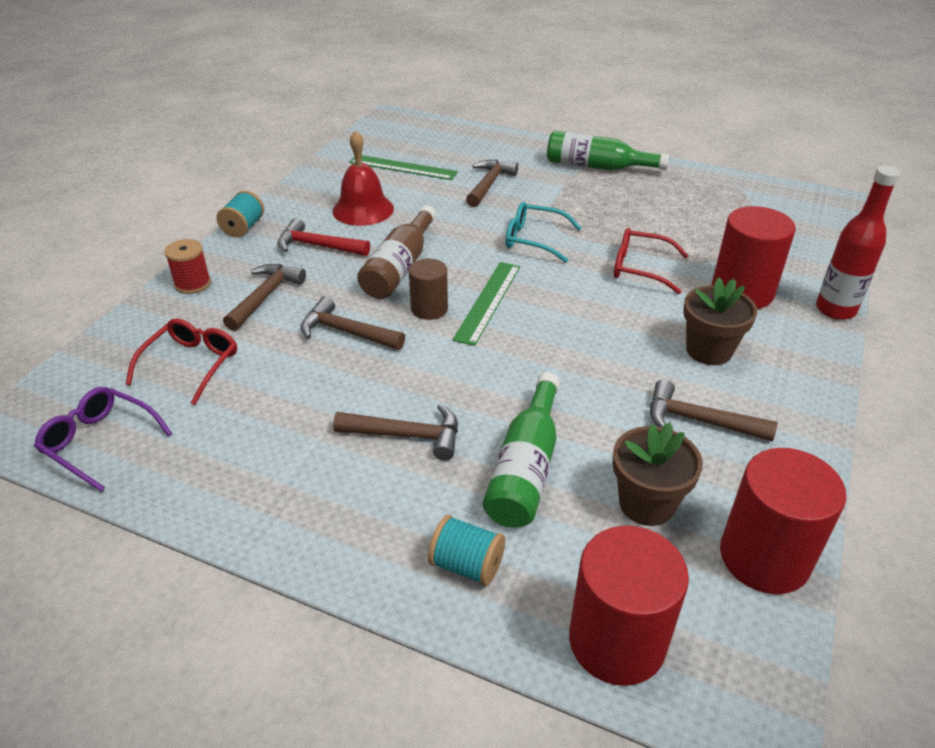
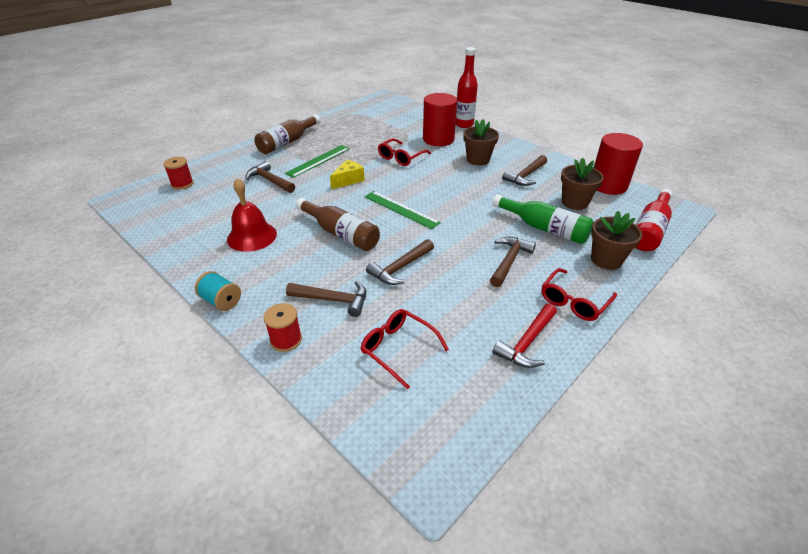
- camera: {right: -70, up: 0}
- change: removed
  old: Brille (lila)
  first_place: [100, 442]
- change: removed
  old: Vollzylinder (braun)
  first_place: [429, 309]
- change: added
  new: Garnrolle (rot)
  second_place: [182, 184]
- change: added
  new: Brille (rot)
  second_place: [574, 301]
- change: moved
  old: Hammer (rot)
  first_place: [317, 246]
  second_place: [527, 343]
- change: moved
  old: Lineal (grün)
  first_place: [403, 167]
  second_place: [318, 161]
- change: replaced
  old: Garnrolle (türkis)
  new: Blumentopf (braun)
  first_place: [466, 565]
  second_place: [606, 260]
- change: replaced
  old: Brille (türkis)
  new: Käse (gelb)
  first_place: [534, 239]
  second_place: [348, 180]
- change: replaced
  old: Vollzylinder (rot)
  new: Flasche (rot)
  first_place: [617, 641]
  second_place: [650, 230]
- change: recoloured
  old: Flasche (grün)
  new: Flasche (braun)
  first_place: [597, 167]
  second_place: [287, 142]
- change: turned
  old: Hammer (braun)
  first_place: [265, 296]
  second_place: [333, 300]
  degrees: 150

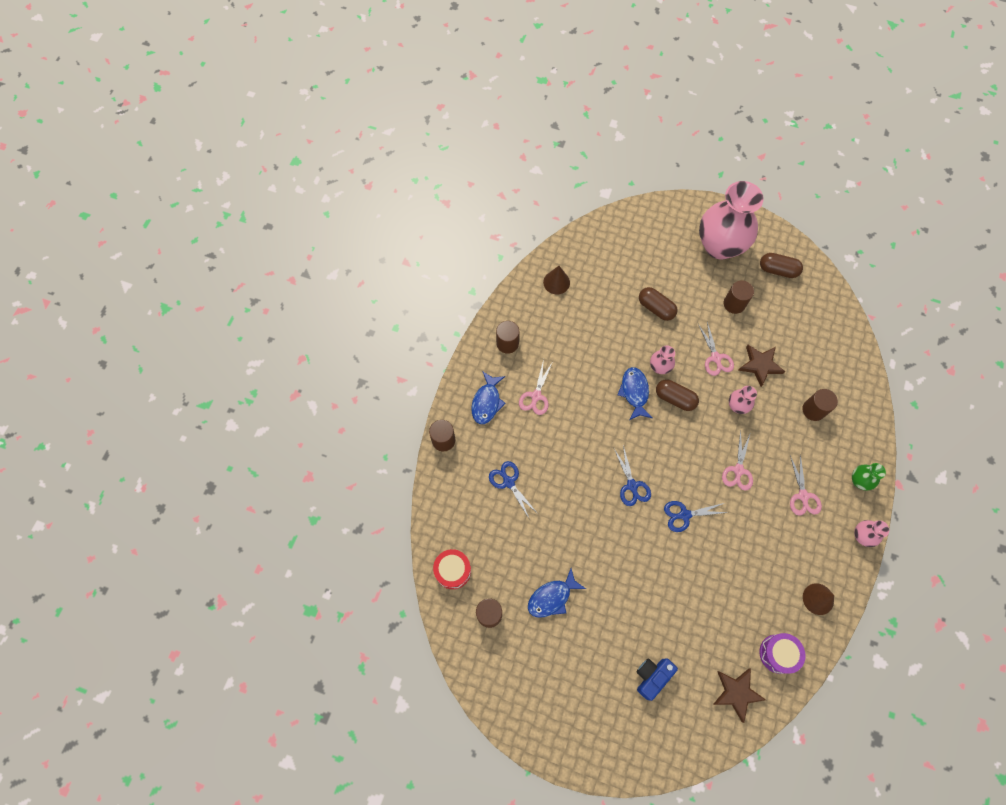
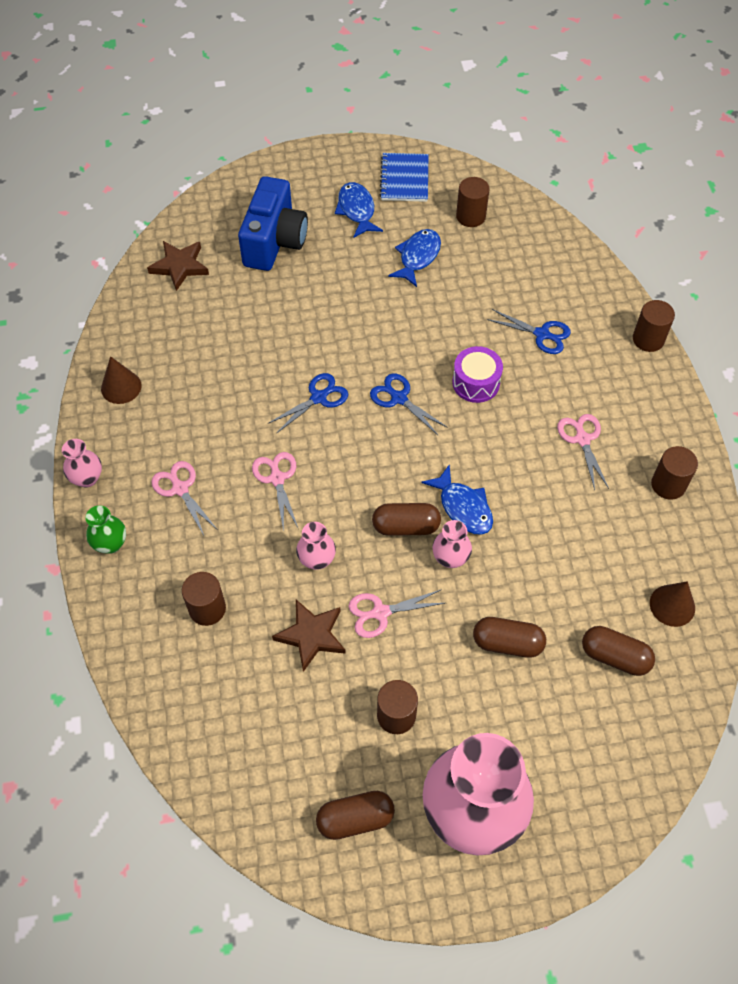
- camera: {right: 150, up: -10}
- change: removed
  old: Trommel (rot)
  first_place: [453, 570]
- change: added
  new: Notizbuch (blau)
  second_place: [404, 179]
- change: added
  new: Kapsel (braun)
  second_place: [614, 656]
- change: moved
  old: Fisch (blau)
  first_place: [487, 402]
  second_place: [357, 210]
- change: moved
  old: Trommel (lila)
  first_place: [778, 653]
  second_place: [476, 383]
- change: turned
  old: Schere (rosa)
  first_place: [716, 358]
  second_place: [380, 613]
  degrees: -60
- change: resized
  old: Kamera (blau)
  first_place: [652, 676]
  second_place: [274, 241]
  factor: 1.71

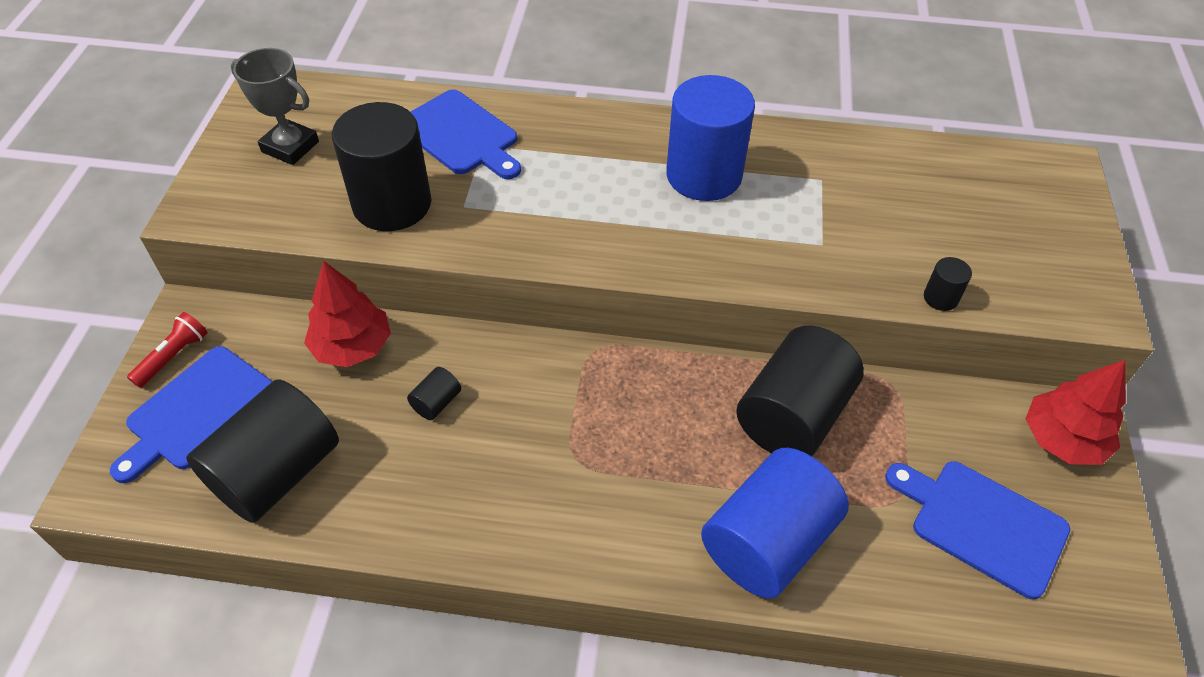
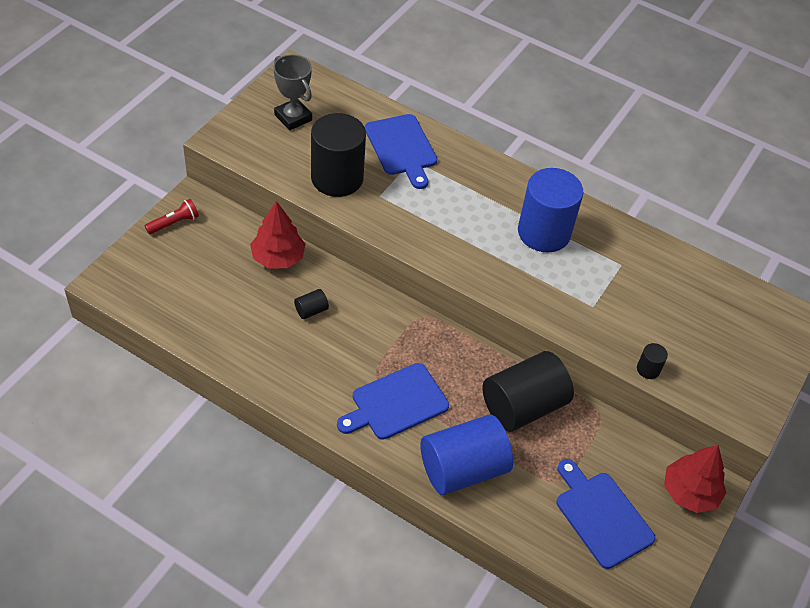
- camera: {right: 20, up: 0}
- change: removed
  old: Vollzylinder (schwarz)
  first_place: [277, 472]
- change: moved
  old: Schneidebrett (blau)
  first_place: [197, 411]
  second_place: [396, 403]

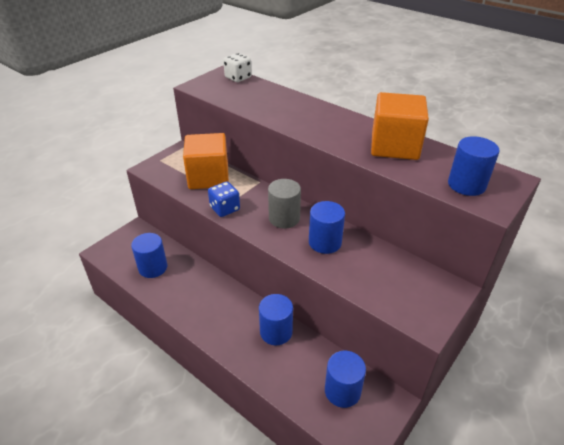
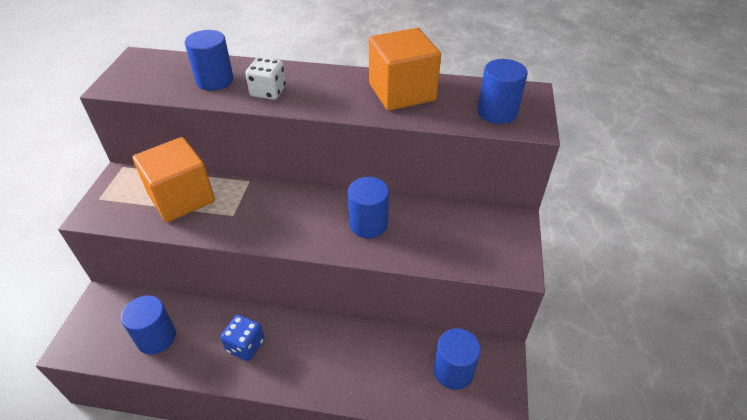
- camera: {right: -30, up: 5}
- change: removed
  old: Vollzylinder (grau)
  first_place: [284, 218]
- change: moved
  old: Spielwürfel (blau)
  first_place: [225, 208]
  second_place: [245, 346]
- change: moved
  old: Spielwürfel (weiß)
  first_place: [238, 77]
  second_place: [268, 92]
- change: moved
  old: Vollzylinder (blau)
  first_place: [276, 332]
  second_place: [215, 80]

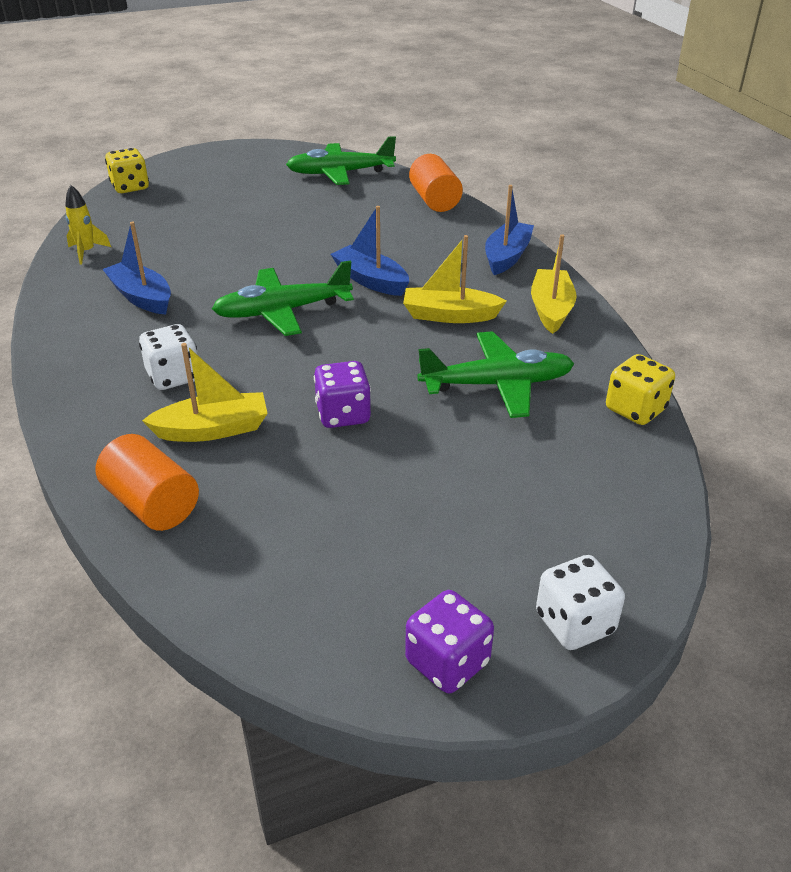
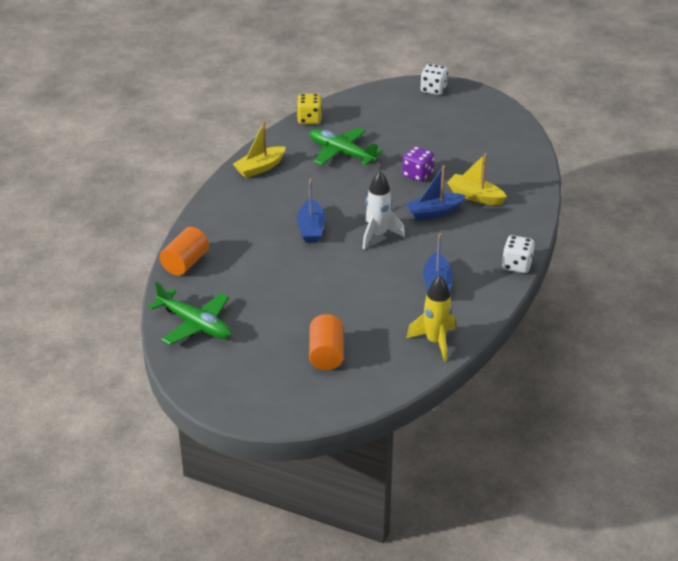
- camera: {right: -135, up: 0}
- change: removed
  old: Spielwürfel (gelb)
  first_place: [130, 187]
- change: removed
  old: Boot (gelb)
  first_place: [449, 315]
- change: removed
  old: Spielwürfel (lila)
  first_place: [447, 662]
- change: moved
  old: Vollzylinder (orange)
  first_place: [152, 504]
  second_place: [326, 354]
- change: moved
  old: Spielwürfel (weiß)
  first_place: [173, 377]
  second_place: [516, 265]
- change: moved
  old: Boot (blau)
  first_place: [507, 257]
  second_place: [434, 212]
- change: replaced
  old: Flugzeug (grün)
  new: Rakete (weiß)
  first_place: [283, 311]
  second_place: [378, 235]
- change: resized
  old: Rakete (gelb)
  first_place: [87, 252]
  second_place: [435, 342]
  factor: 1.56

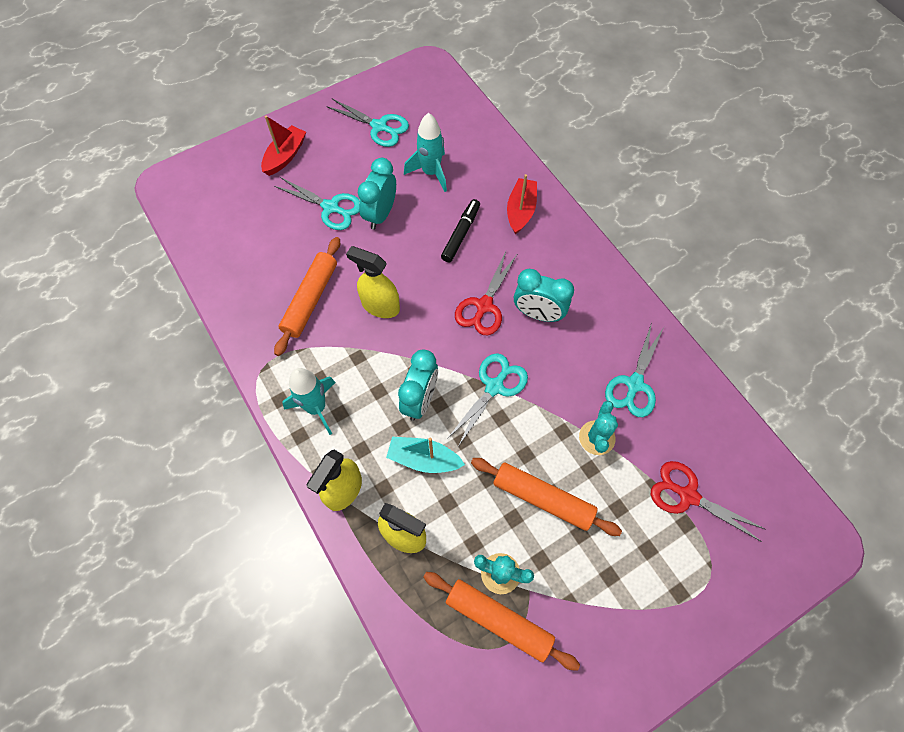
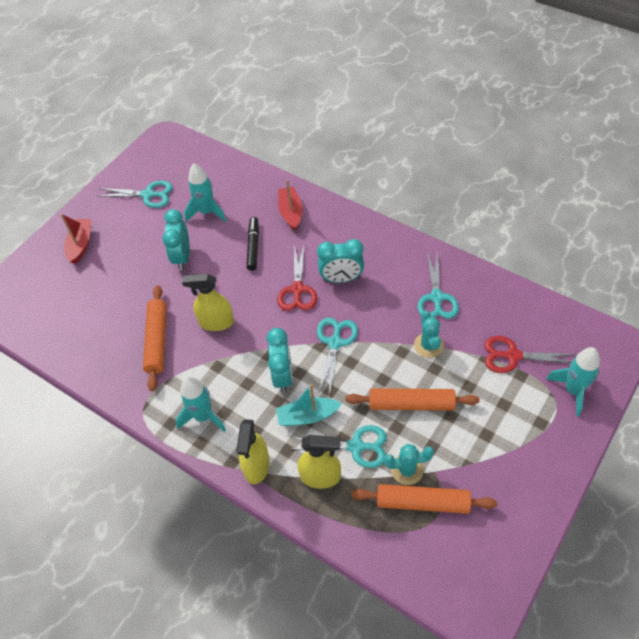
- camera: {right: -20, up: -10}
- change: added
  new: Rakete (türkis)
  second_place: [573, 390]
- change: moved
  old: Schere (türkis)
  first_place: [331, 207]
  second_place: [356, 446]

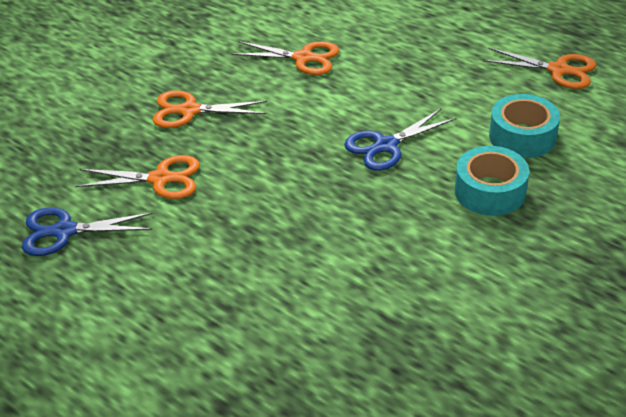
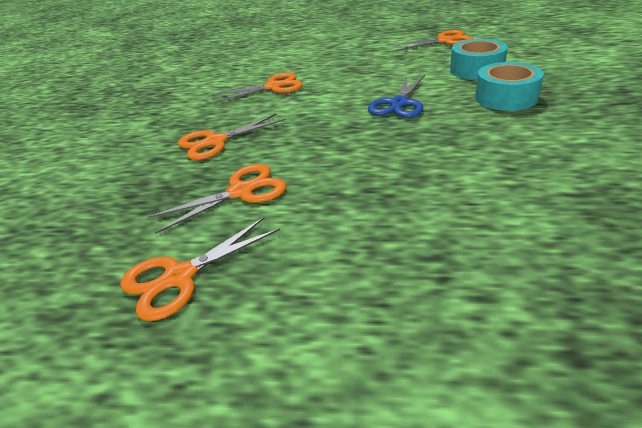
- camera: {right: -30, up: -5}
- change: recoloured
  old: Schere (blau)
  new: Schere (orange)
  first_place: [65, 231]
  second_place: [180, 277]

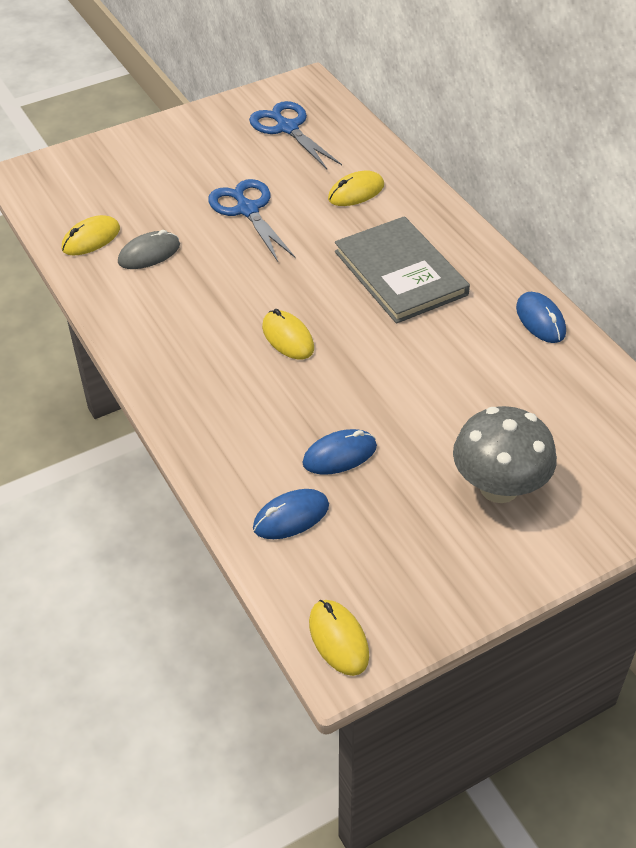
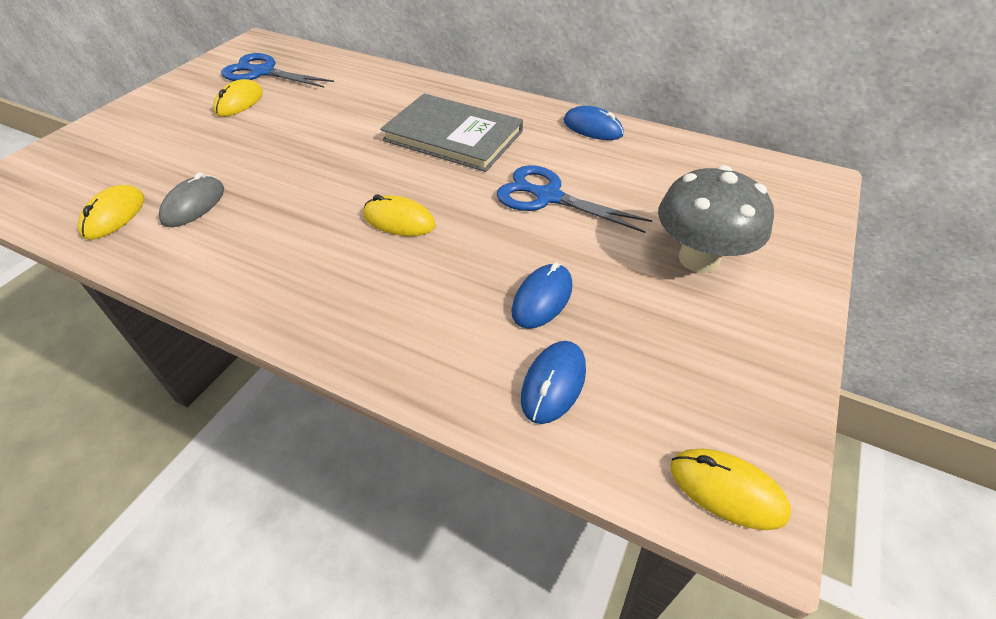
- camera: {right: -35, up: 0}
- change: moved
  old: Schere (blau)
  first_place: [247, 210]
  second_place: [548, 197]
- change: moved
  old: Computermaus (gelb)
  first_place: [356, 192]
  second_place: [239, 102]

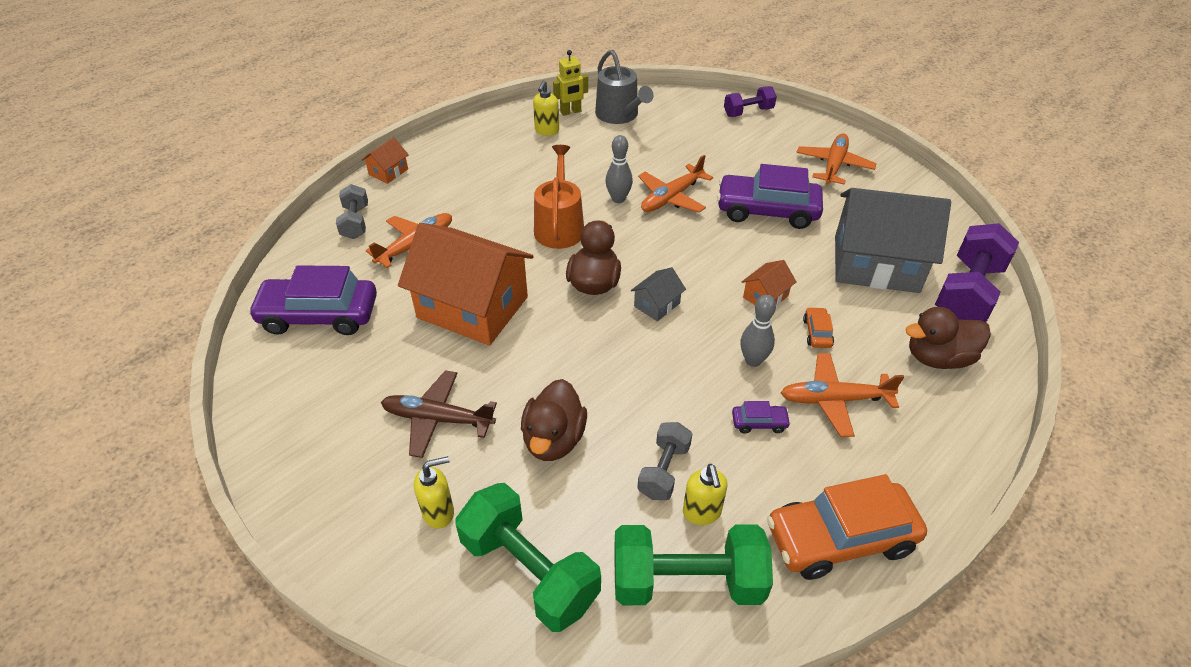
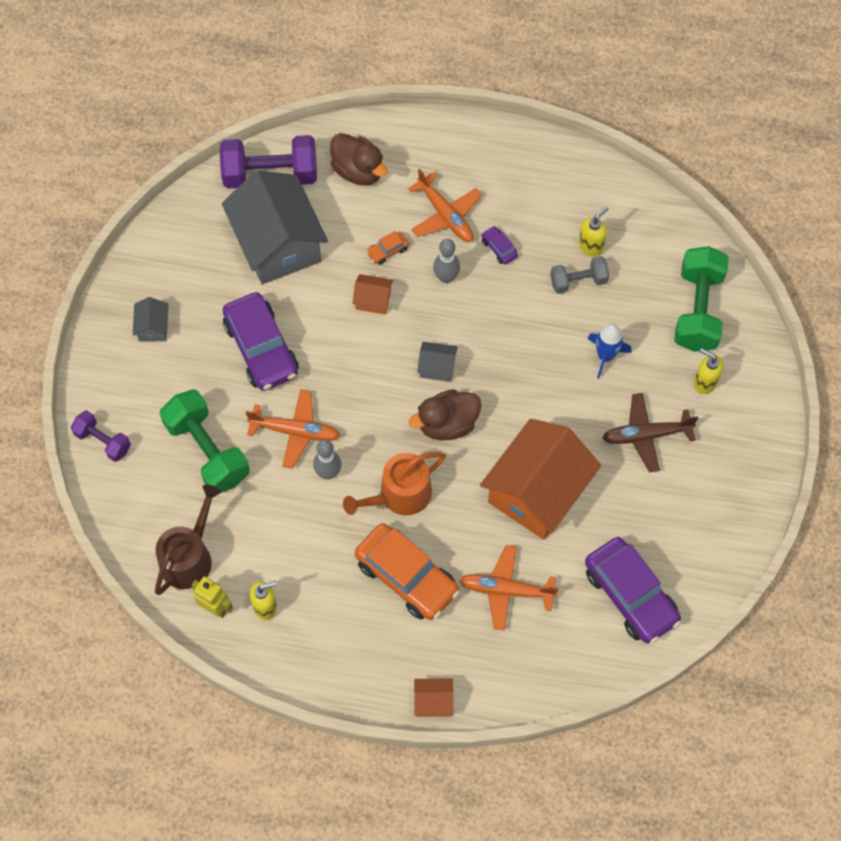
- camera: {right: -125, up: 20}
- change: removed
  old: Hantel (grau)
  first_place: [355, 222]
- change: moved
  old: Hantel (grün)
  first_place: [687, 581]
  second_place: [207, 451]
- change: moved
  old: Auto (orange)
  first_place: [840, 539]
  second_place: [407, 576]
- change: replaced
  old: Ente (braun)
  new: Rakete (blau)
  first_place: [554, 439]
  second_place: [605, 356]
- change: replaced
  old: Flugzeug (orange)
  new: Haus (grau)
  first_place: [833, 166]
  second_place: [153, 327]
- change: recoloured
  old: Gießkanne (grau)
  new: Gießkanne (braun)
  first_place: [619, 115]
  second_place: [189, 557]
- change: turned
  old: Flugzeug (braun)
  first_place: [438, 419]
  second_place: [646, 435]
  degrees: 105
- change: turned
  old: Haus (orange)
  first_place: [472, 307]
  second_place: [537, 491]
  degrees: 45

